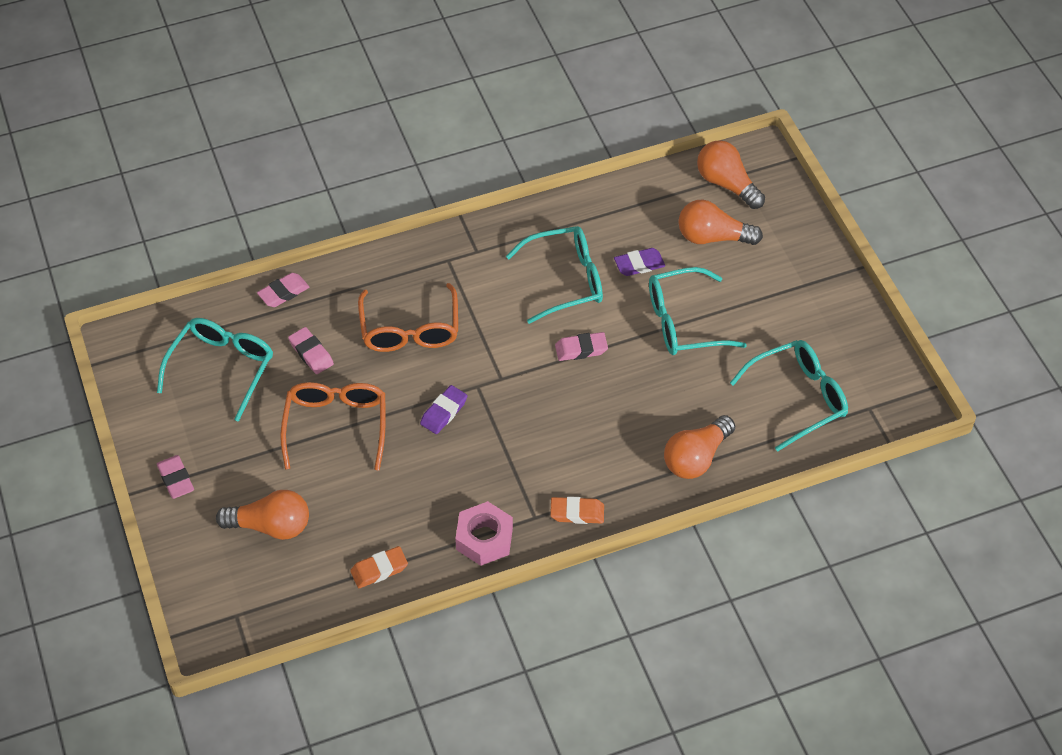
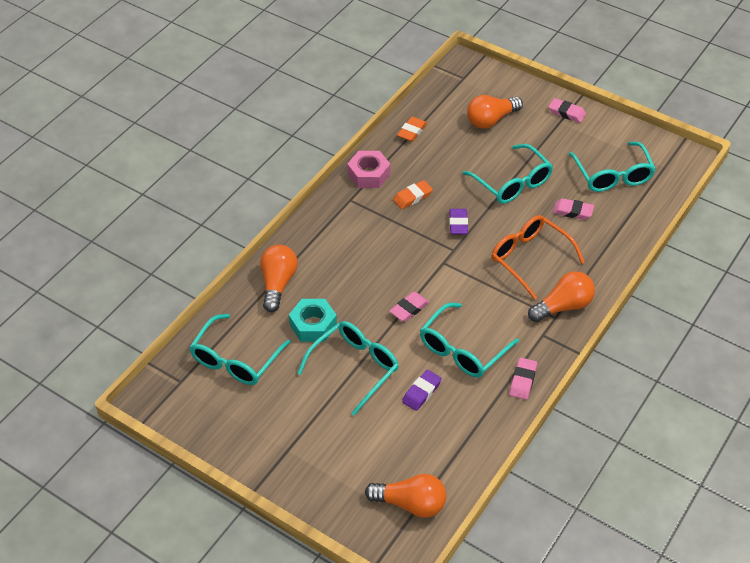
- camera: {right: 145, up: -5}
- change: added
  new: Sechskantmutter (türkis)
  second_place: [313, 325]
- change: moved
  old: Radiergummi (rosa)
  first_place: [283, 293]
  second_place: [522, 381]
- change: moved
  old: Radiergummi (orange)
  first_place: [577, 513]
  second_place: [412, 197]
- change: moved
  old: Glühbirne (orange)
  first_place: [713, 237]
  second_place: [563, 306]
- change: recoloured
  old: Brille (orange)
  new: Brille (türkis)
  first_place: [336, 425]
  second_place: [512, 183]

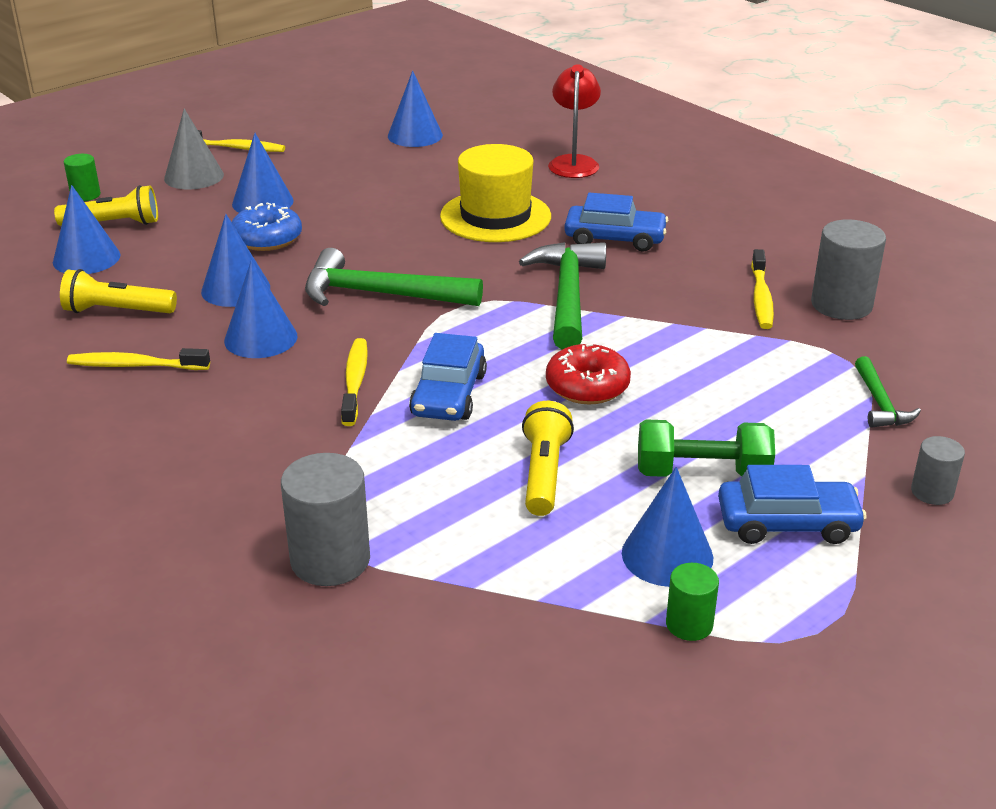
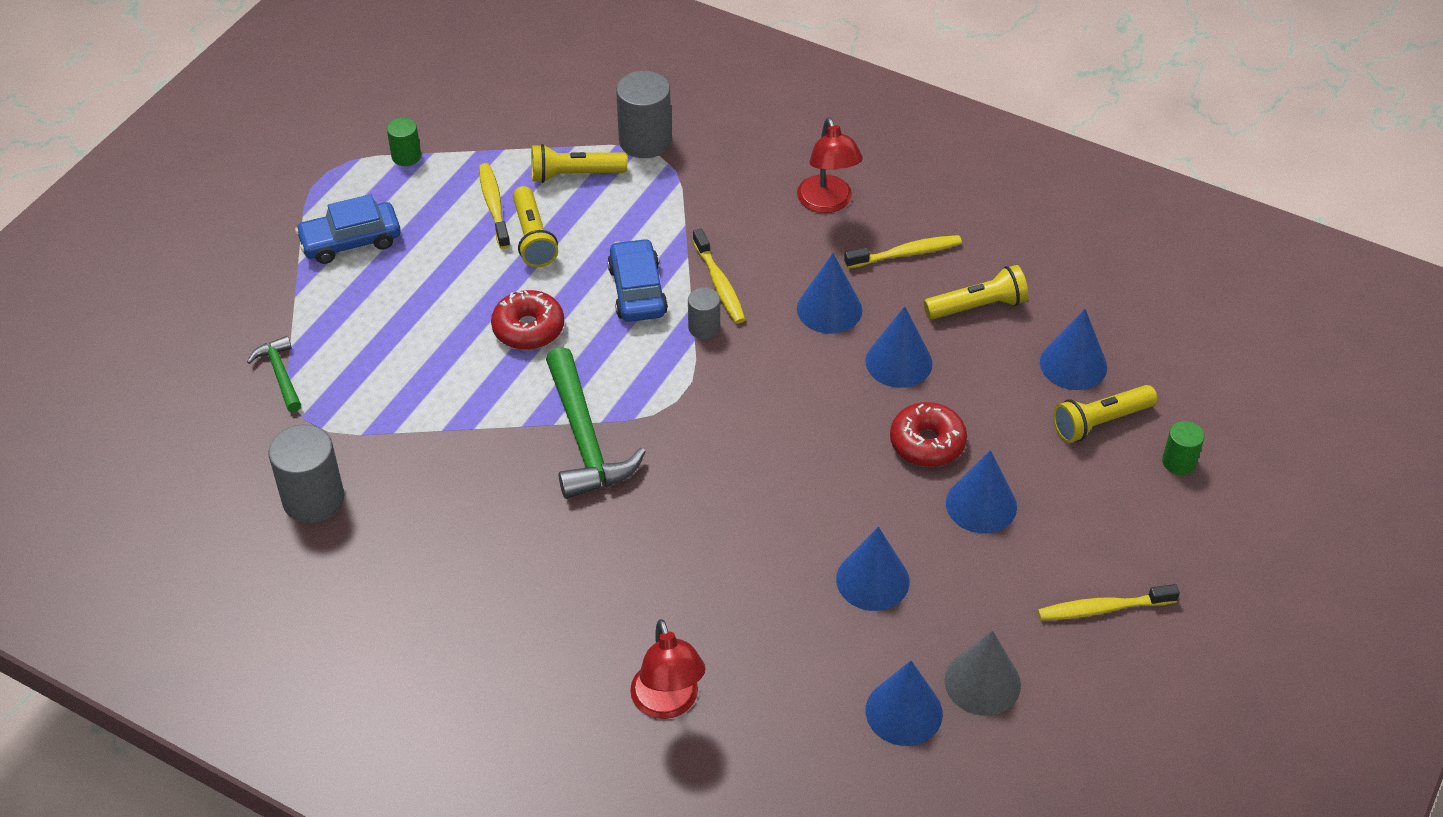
- camera: {right: 160, up: 15}
- change: removed
  old: Hammer (grün)
  first_place: [379, 294]
- change: removed
  old: Hut (gelb)
  first_place: [495, 216]
- change: removed
  old: Auto (blau)
  first_place: [615, 238]
- change: removed
  old: Hantel (grün)
  first_place: [702, 473]
- change: added
  new: Taschenlampe (gelb)
  second_place: [574, 175]
- change: added
  new: Lampe (rot)
  second_place: [827, 203]
- change: moved
  old: Kegel (grau)
  first_place: [194, 176]
  second_place: [982, 682]
- change: moved
  old: Kegel (blau)
  first_place: [667, 555]
  second_place: [872, 580]
- change: moved
  old: Zahnbürste (gelb)
  first_place: [761, 298]
  second_place: [494, 205]
- change: moved
  old: Vollzylinder (grau)
  first_place: [932, 492]
  second_place: [704, 327]
- change: recoloured
  old: Donut (blau)
  new: Donut (rot)
  first_place: [267, 239]
  second_place: [927, 443]

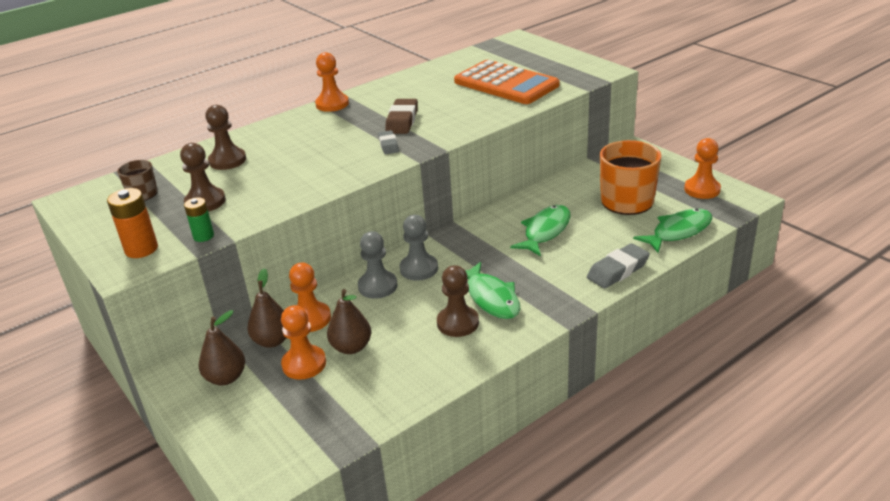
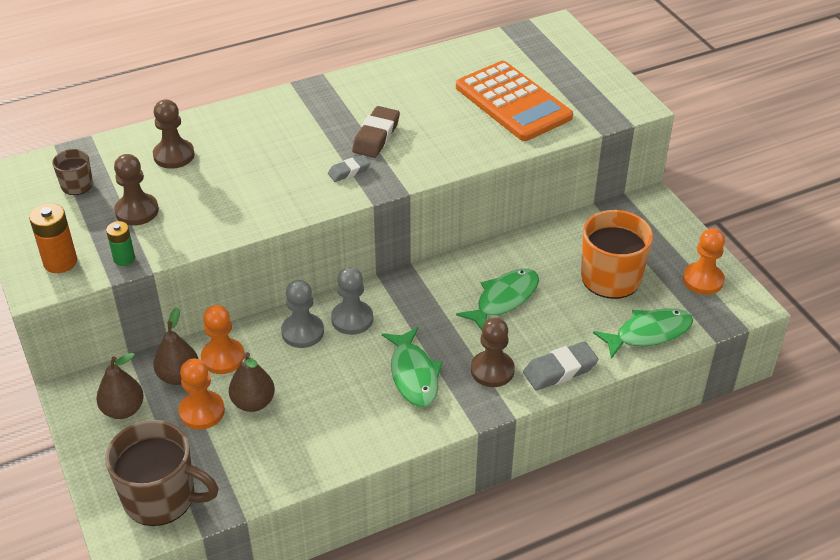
- camera: {right: 10, up: 10}
- change: removed
  old: Bauer (orange)
  first_place: [332, 104]
- change: added
  new: Tasse (braun)
  second_place: [161, 498]
- change: moved
  old: Bauer (braun)
  first_place: [458, 323]
  second_place: [492, 370]
- change: turned
  old: Radiergummi (grau)
  first_place: [388, 145]
  second_place: [349, 171]
  degrees: 60

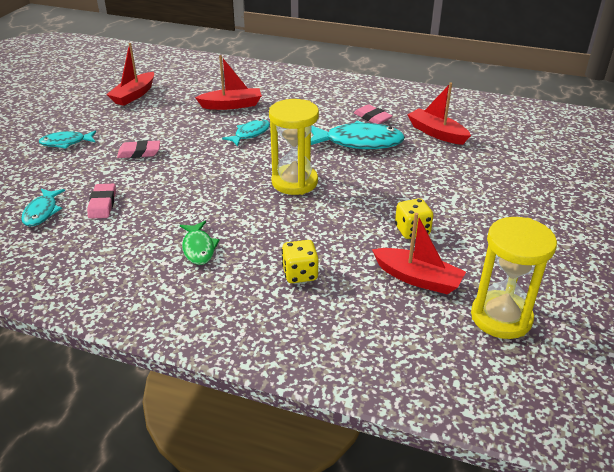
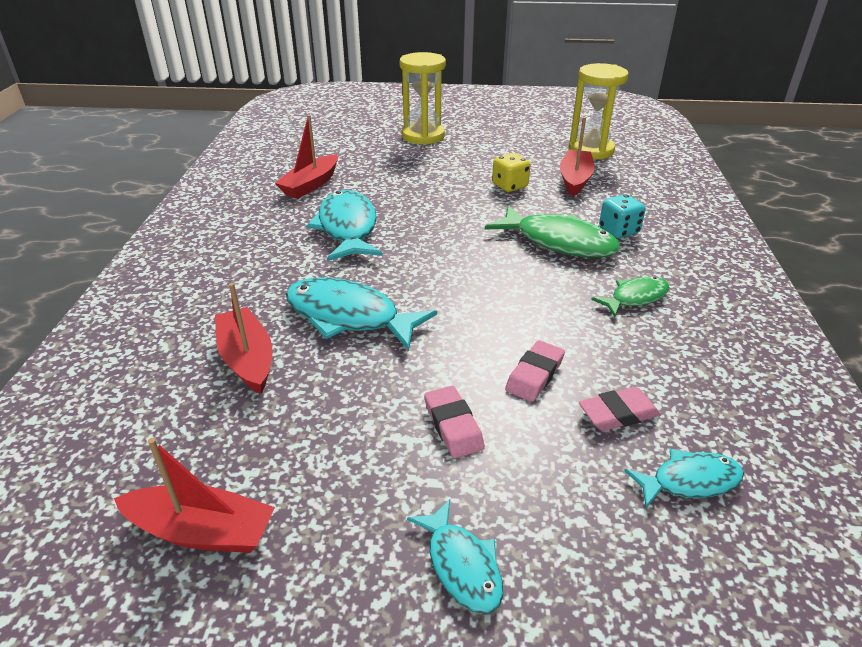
- camera: {right: -105, up: 0}
- change: added
  new: Fisch (grün)
  second_place: [559, 242]
- change: moved
  old: Sanduhr (gelb)
  first_place: [294, 182]
  second_place: [423, 136]
- change: moved
  old: Radiergummi (rosa)
  first_place: [372, 118]
  second_place: [534, 375]
- change: recoloured
  old: Spielwürfel (gelb)
  new: Spielwürfel (türkis)
  first_place: [300, 274]
  second_place: [619, 231]
- change: resized
  old: Fisch (türkis)
  first_place: [250, 134]
  second_place: [349, 317]
  factor: 1.77

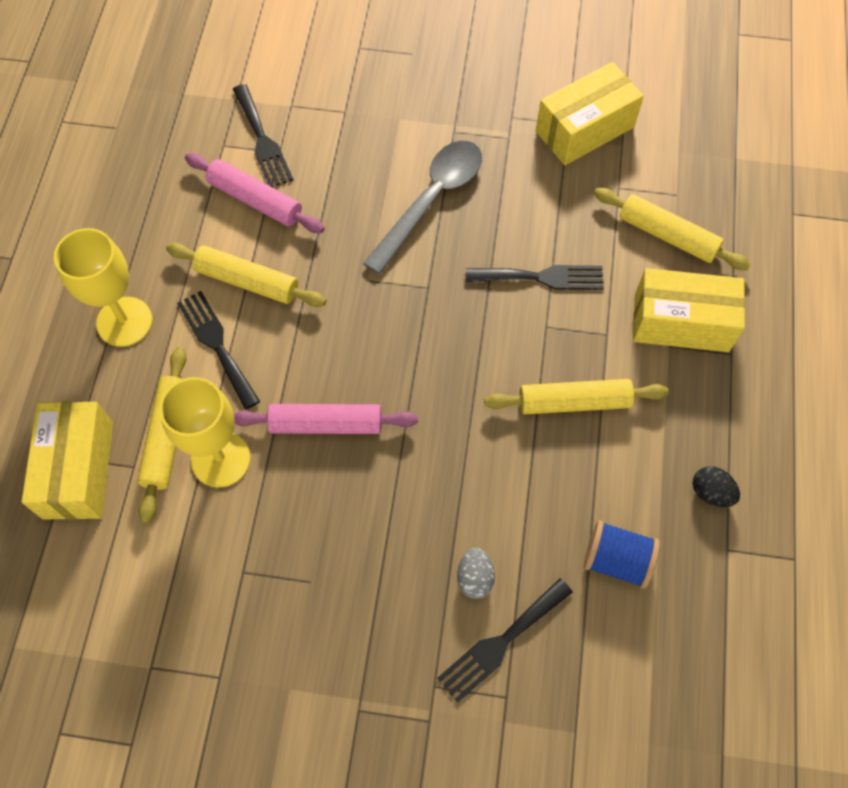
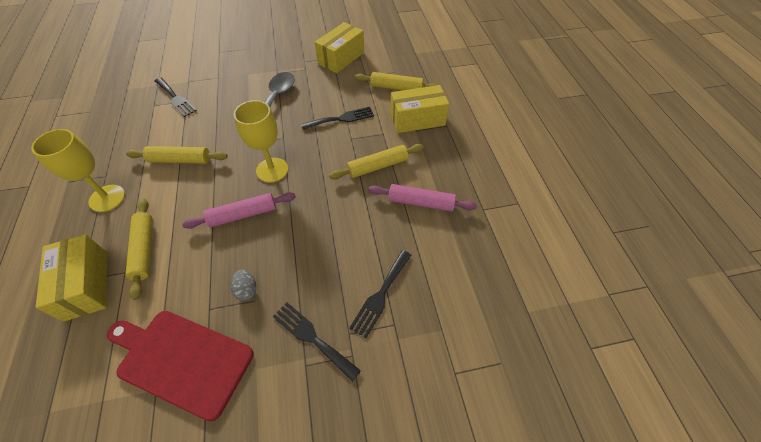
- camera: {right: -20, up: -10}
- change: removed
  old: Garnrolle (blau)
  first_place: [616, 560]
- change: removed
  old: Ei (schwarz)
  first_place: [711, 492]
- change: added
  new: Schneidebrett (rot)
  second_place: [182, 360]
- change: moved
  old: Kelch (gelb)
  first_place: [221, 459]
  second_place: [272, 170]
- change: moved
  old: Gabel (schwarz)
  first_place: [217, 344]
  second_place: [312, 337]
- change: moved
  old: Nudelholz (rosa)
  first_place: [255, 200]
  second_place: [421, 202]
- change: moved
  old: Ei (grau)
  first_place: [475, 578]
  second_place: [246, 290]

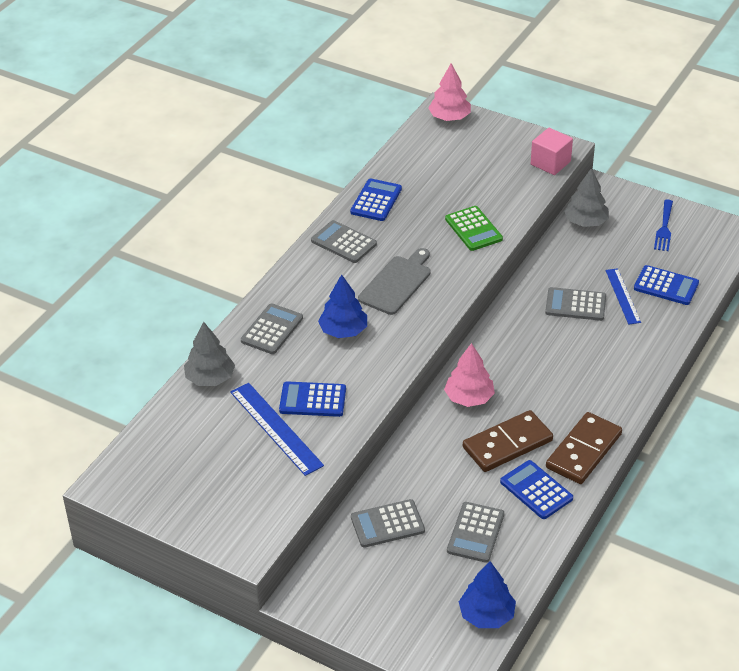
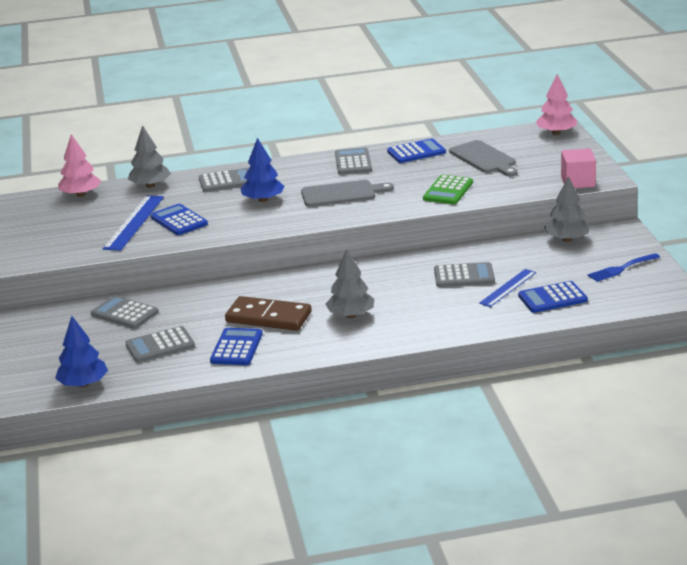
- camera: {right: 50, up: -15}
- change: removed
  old: Dominostein (braun)
  first_place: [583, 451]
- change: added
  new: Baum (grau)
  second_place: [351, 315]
- change: added
  new: Schneidebrett (grau)
  second_place: [484, 158]
- change: moved
  old: Baum (rosa)
  first_place: [469, 398]
  second_place: [81, 195]
- change: turned
  old: Taschenrechner (grau)
  first_place: [575, 305]
  second_place: [464, 276]
  degrees: 120
- change: turned
  old: Taschenrechner (blau)
  first_place: [666, 286]
  second_place: [552, 298]
  degrees: 90

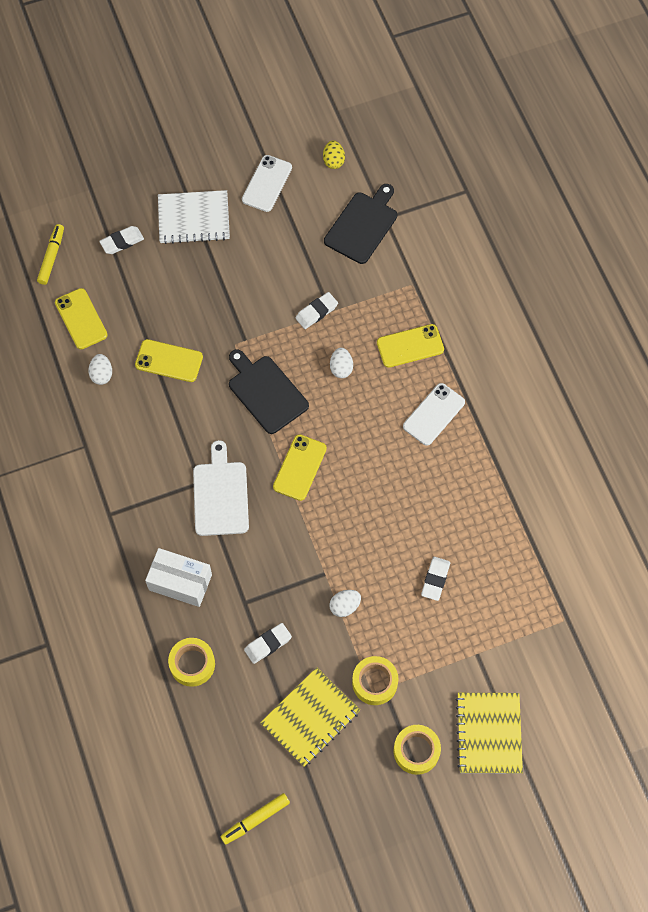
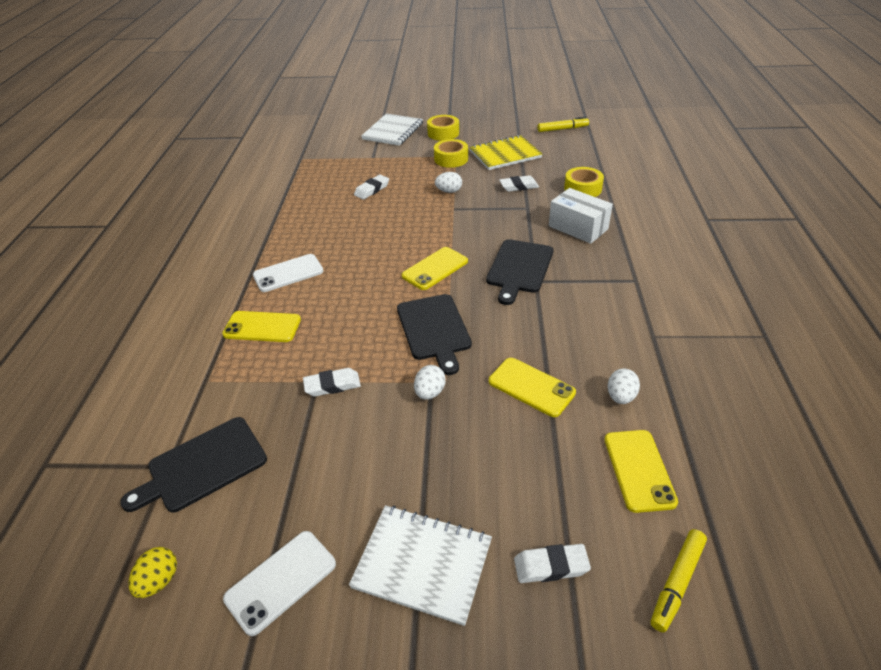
- camera: {right: -155, up: -25}
- change: moved
  old: Ei (weiß)
  first_place: [341, 368]
  second_place: [430, 392]
- change: recoloured
  old: Schneidebrett (weiß)
  new: Schneidebrett (schwarz)
  first_place: [220, 495]
  second_place: [519, 268]
- change: recoloured
  old: Notizbuch (gelb)
  new: Notizbuch (weiß)
  first_place: [489, 733]
  second_place: [393, 131]

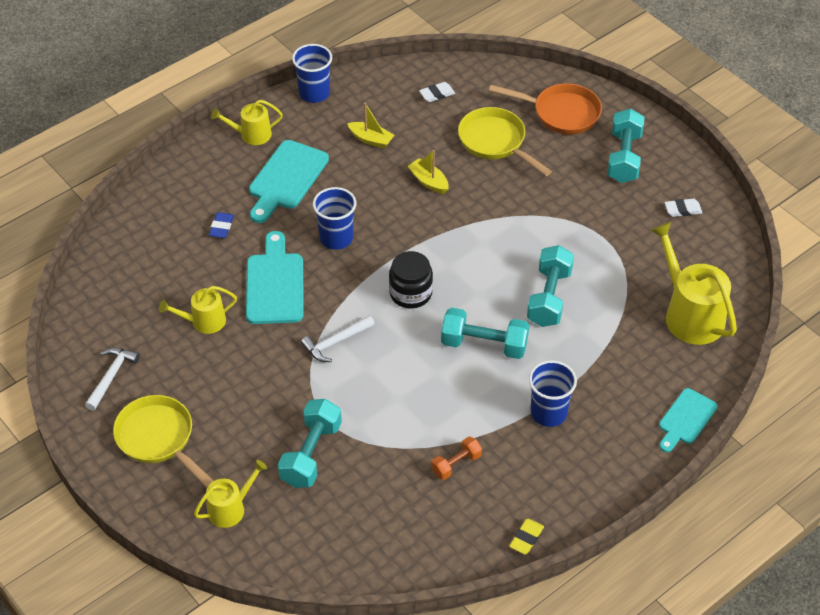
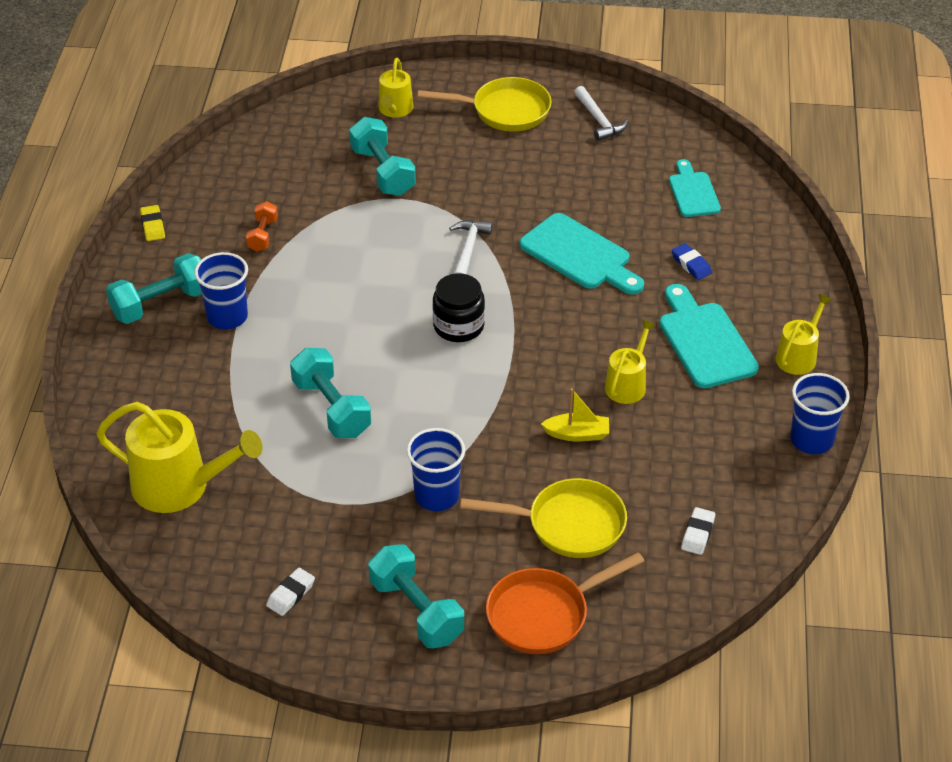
- camera: {right: 135, up: -5}
- change: removed
  old: Boot (gelb)
  first_place: [371, 139]
- change: moved
  old: Gießkanne (gelb)
  first_place: [204, 321]
  second_place: [627, 384]
- change: moved
  old: Becher (blau)
  first_place: [336, 238]
  second_place: [437, 496]
- change: moved
  old: Hantel (türkis)
  first_place: [484, 345]
  second_place: [161, 304]
- change: moved
  old: Schneidebrett (türkis)
  first_place: [686, 419]
  second_place: [693, 192]

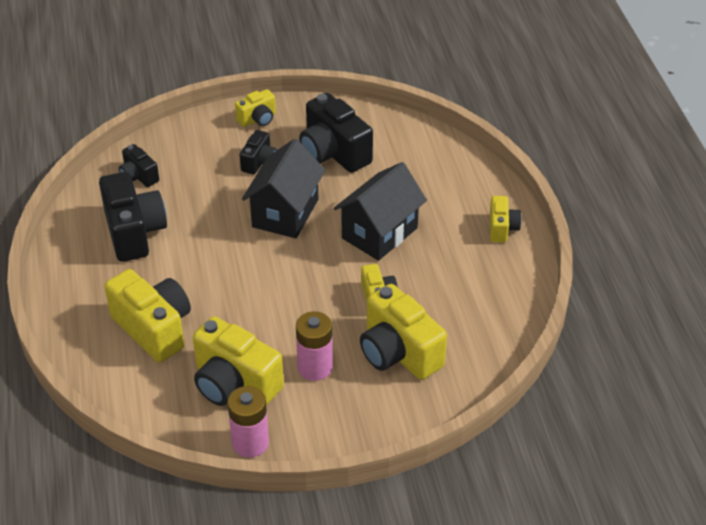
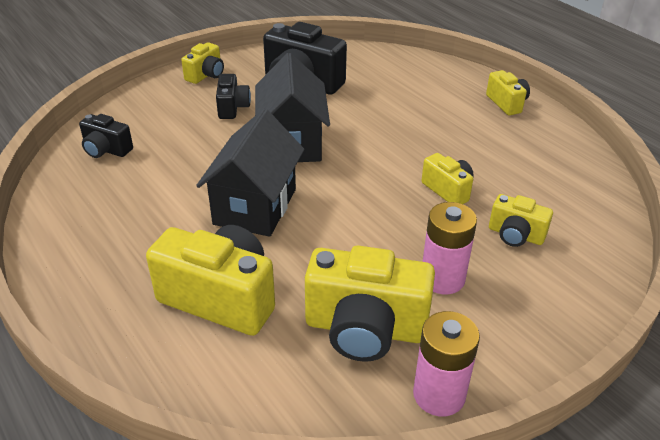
- camera: {right: -25, up: -5}
- change: removed
  old: Kamera (schwarz)
  first_place: [134, 232]
- change: moved
  old: Haus (schwarz)
  first_place: [379, 233]
  second_place: [255, 206]
- change: resized
  old: Kamera (gelb)
  first_place: [398, 353]
  second_place: [515, 235]
  factor: 0.53

